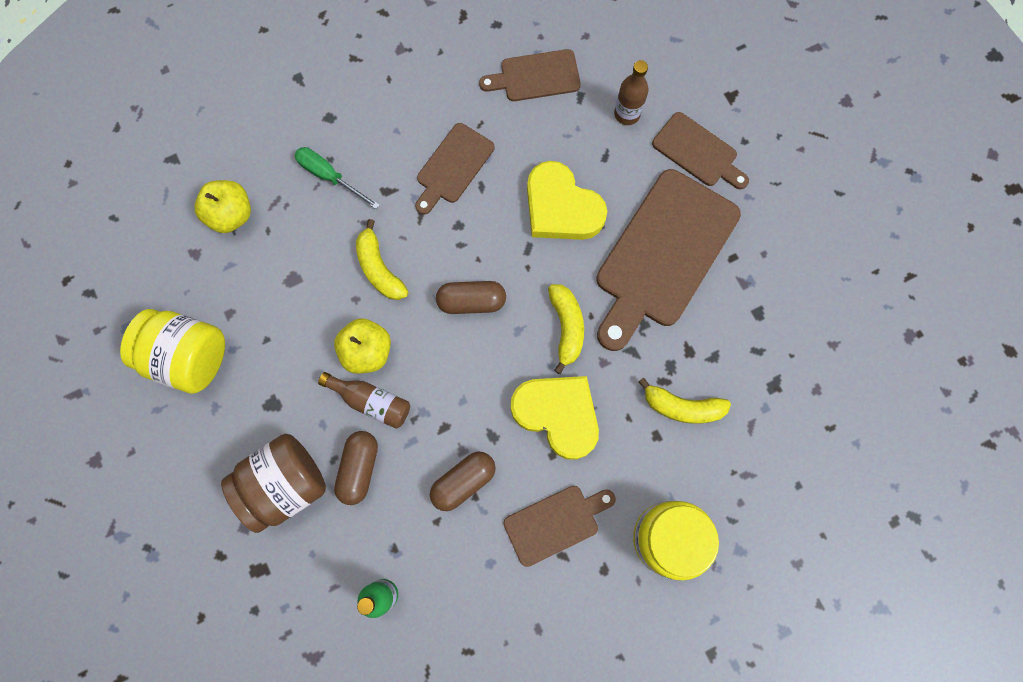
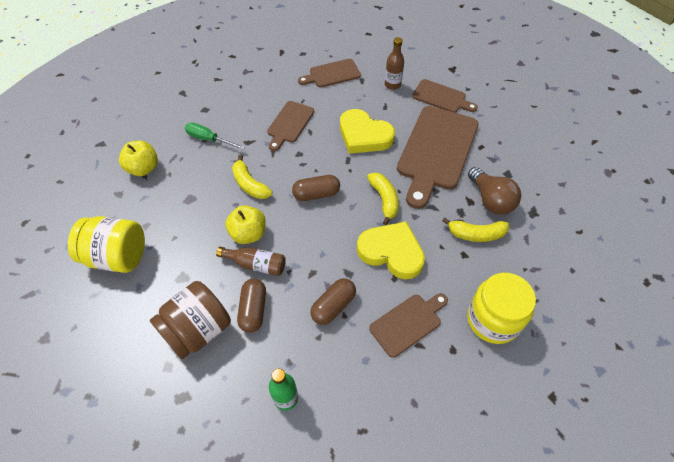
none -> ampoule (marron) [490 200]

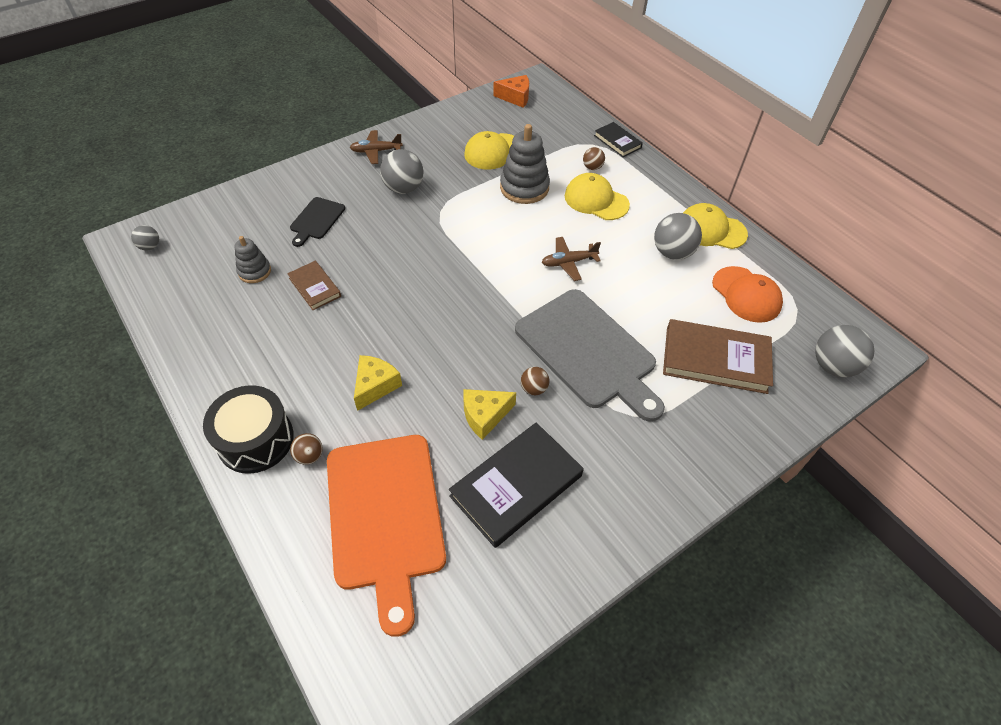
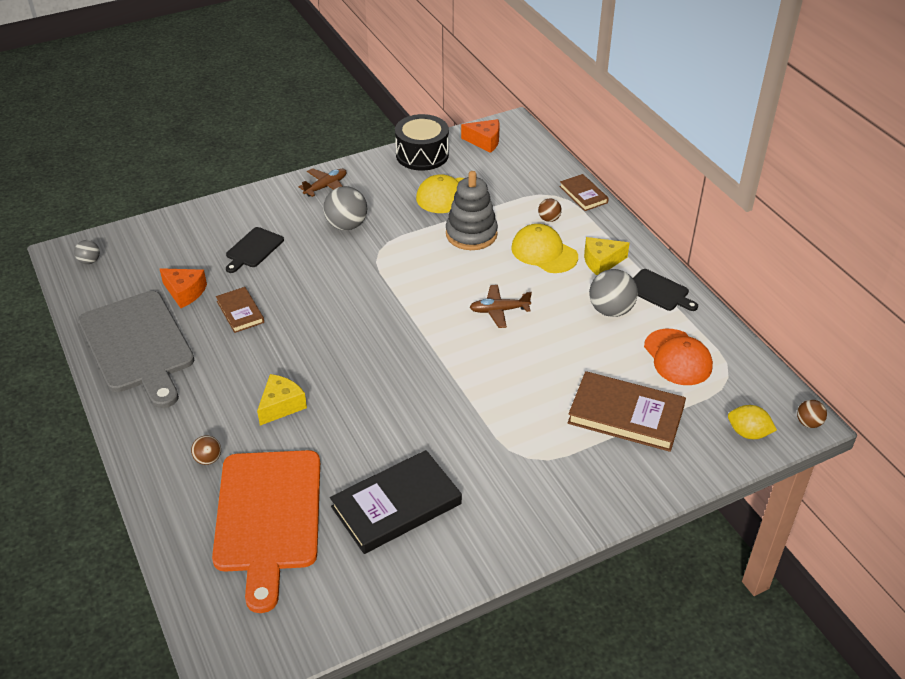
planche à découper (gris) [588 351] -> planche à découper (gris) [138 345], relocated
jouet à empiler (gris) [254 271] -> fromage (orange) [185 292]
avion (marron) [376 151] -> avion (marron) [326 187], 135 degrees clockwise
tambour (noir) [255 439] -> tambour (noir) [422 155], relocated
livre (noir) [617 141] -> livre (marron) [583 195]
fromage (jaune) [485 416] -> fromage (jaune) [601 262], relocated
casquette (jaune) [711 230] -> planche à découper (noir) [659 291]
balle (gris) [833 366] -> citron (jaune) [748 433]
balle (marron) [534 389] -> balle (marron) [808 423], relocated

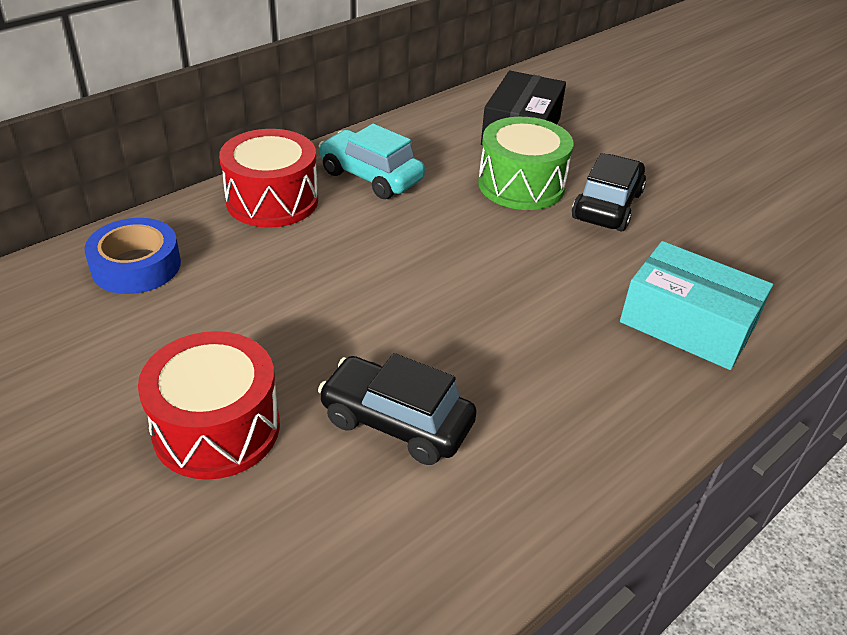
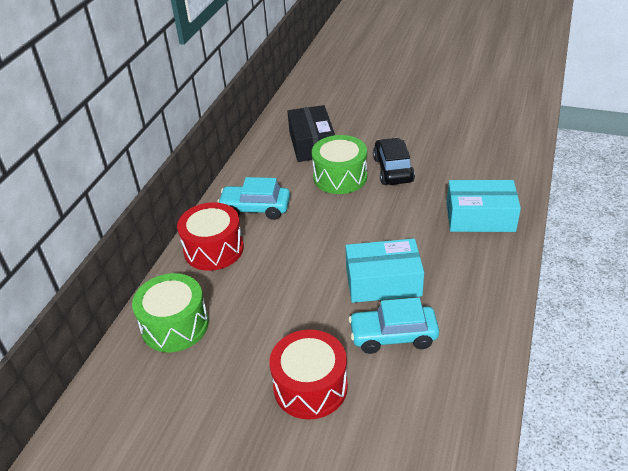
ruban adhésif (bleu) [136 266] -> tambour (vert) [175 325]
none -> boîte (turquoise) [383 282]
voiture (noir) [396 422] -> voiture (turquoise) [393 336]

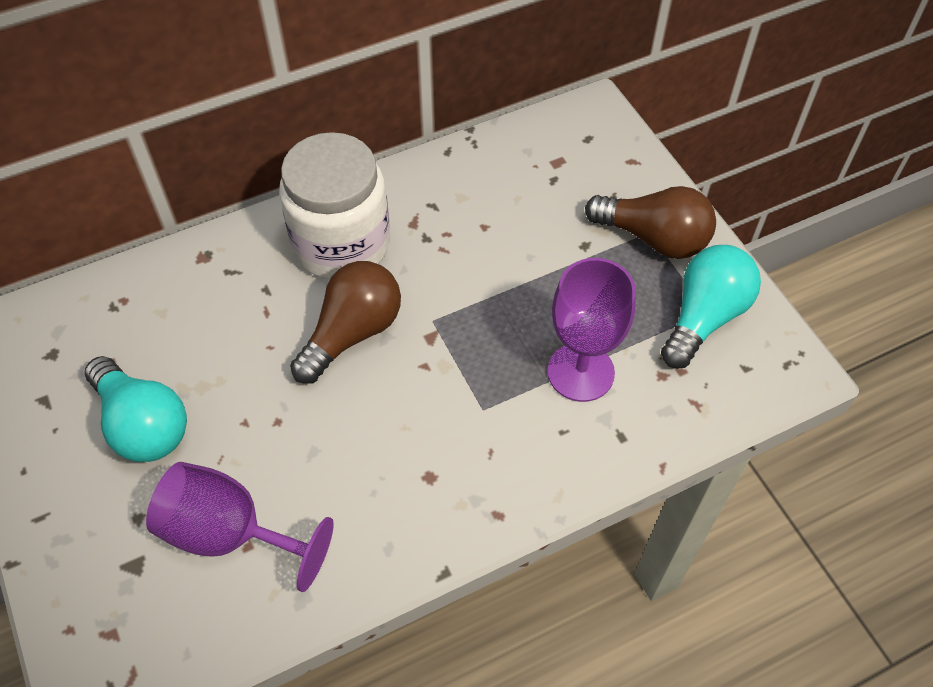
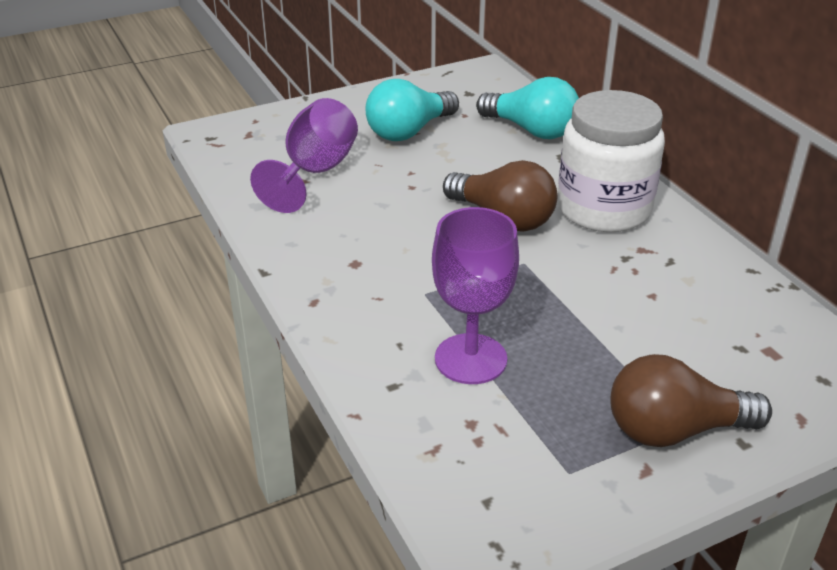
ampoule (turquoise) [704 317] -> ampoule (turquoise) [532 130], relocated
ampoule (marron) [654 238] -> ampoule (marron) [674 430], 60 degrees clockwise

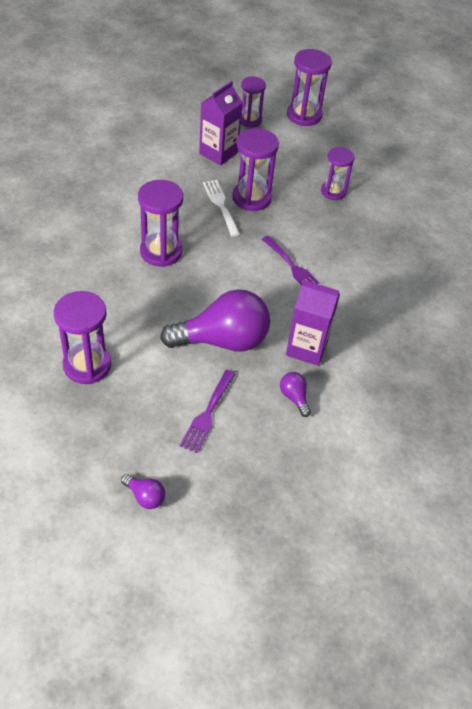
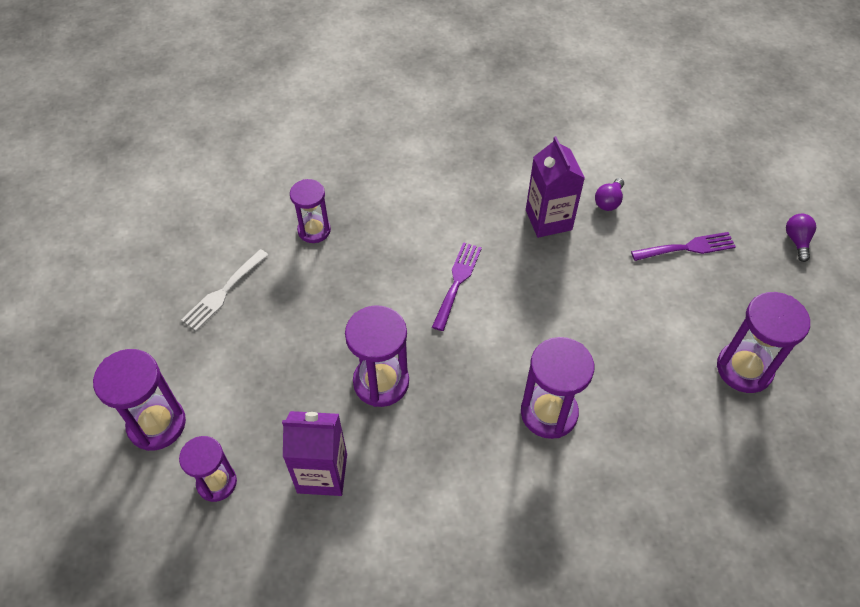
fourchette (blanc) [220 205] -> fourchette (blanc) [223 292], relocated
sablier (violet) [333 192] -> sablier (violet) [314 230], relocated
ampoule (violet) [223 340] -> none

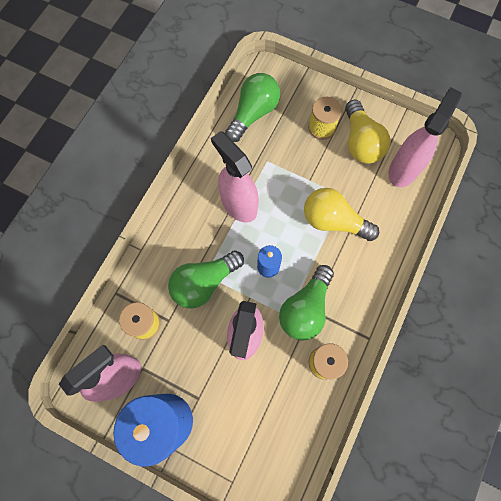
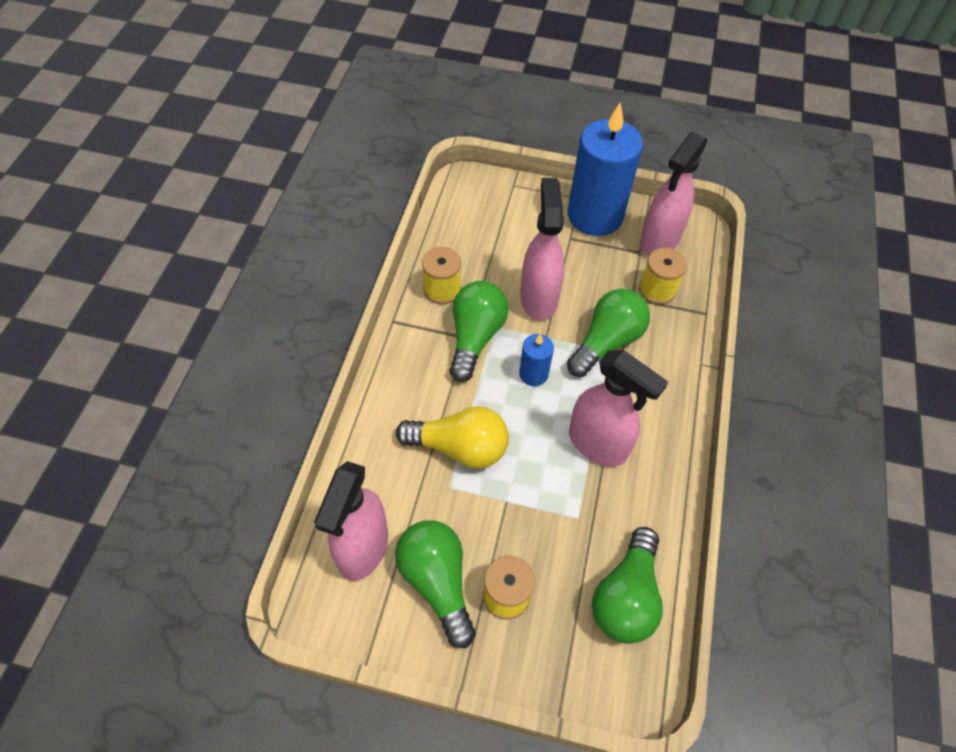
ampoule (jaune) [360 142] -> ampoule (vert) [437 582]

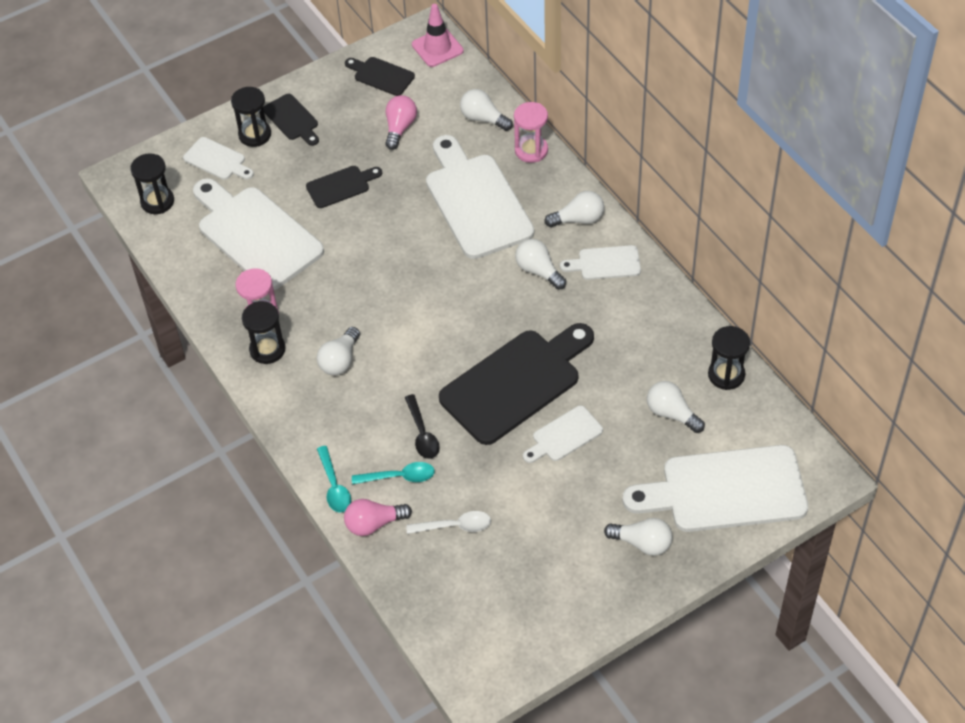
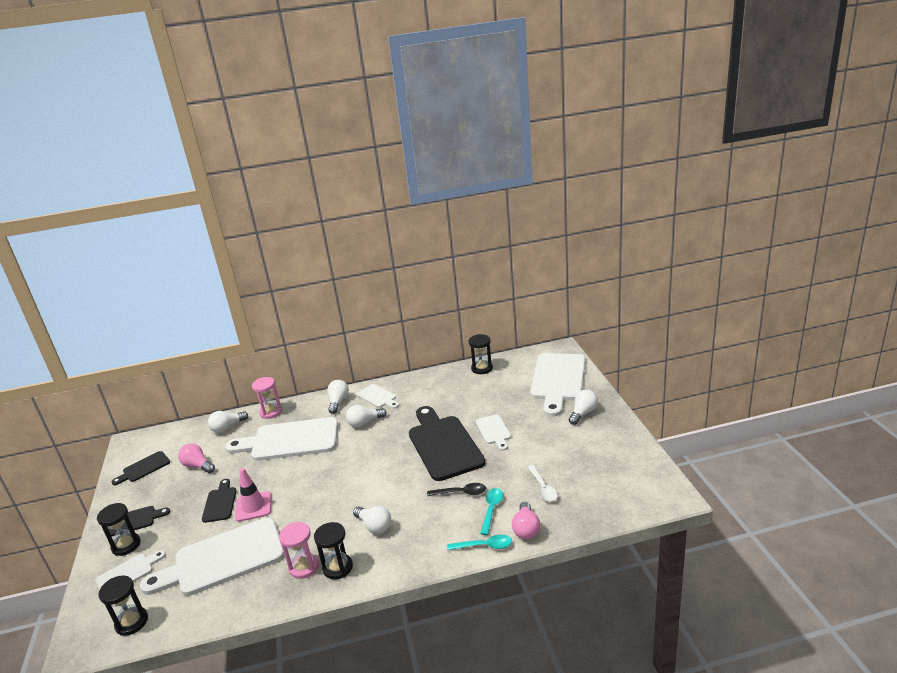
cône de chantier (rose) [437 48] -> cône de chantier (rose) [253 506], relocated
planche à découper (blanc) [605 263] -> planche à découper (blanc) [378 397], 60 degrees counterclockwise
cuillère (blanc) [455 526] -> cuillère (blanc) [543 488], 150 degrees clockwise
ampoule (blanc) [671 413] -> none

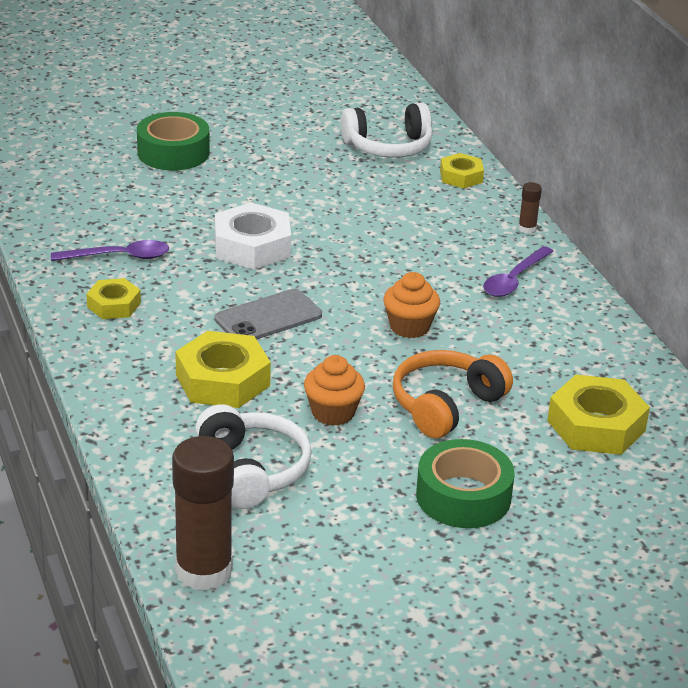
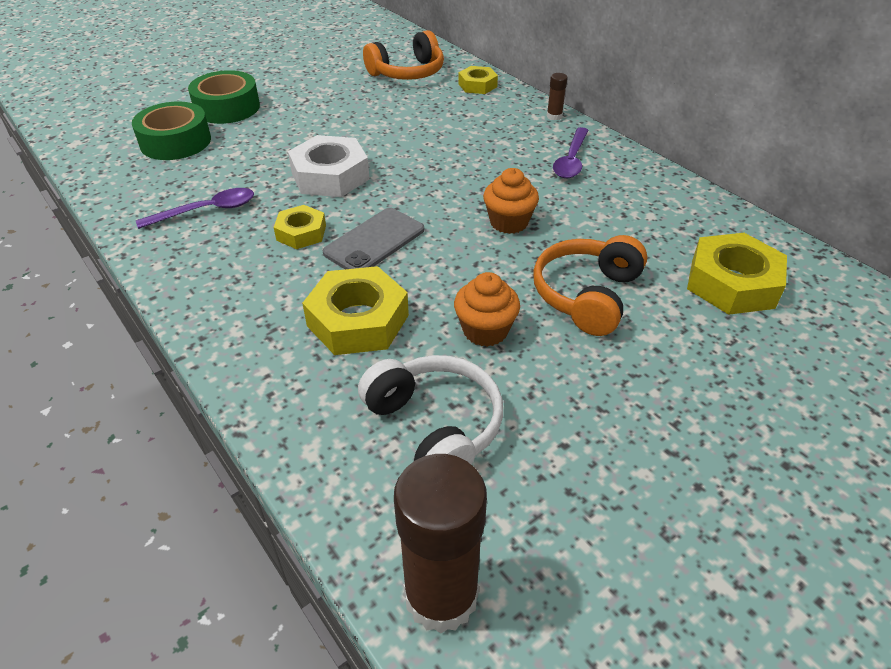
ruban adhésif (vert) [463 496] -> ruban adhésif (vert) [175 142], relocated
écrou (jaune) [114 305] -> écrou (jaune) [301 233], relocated
casque audio (blanc) [388 147] -> casque audio (orange) [407 73]

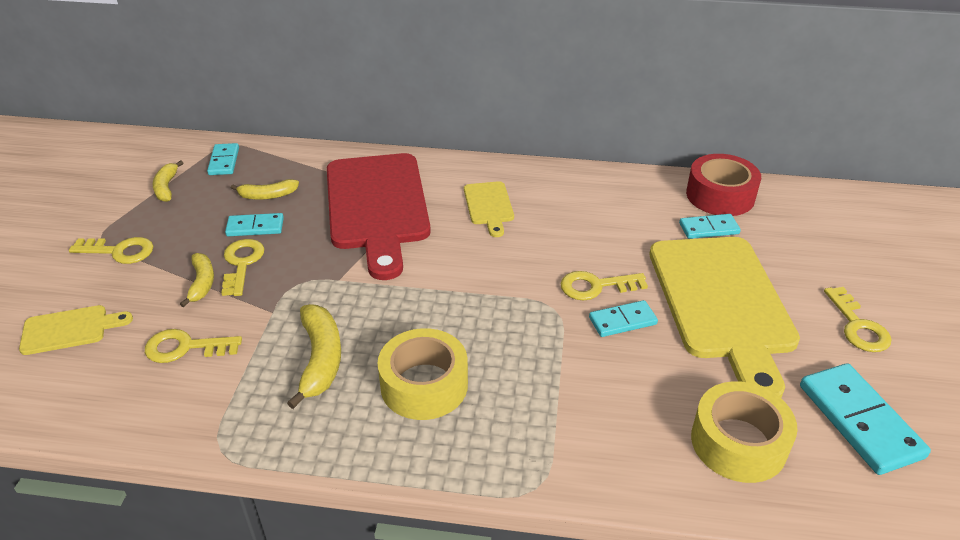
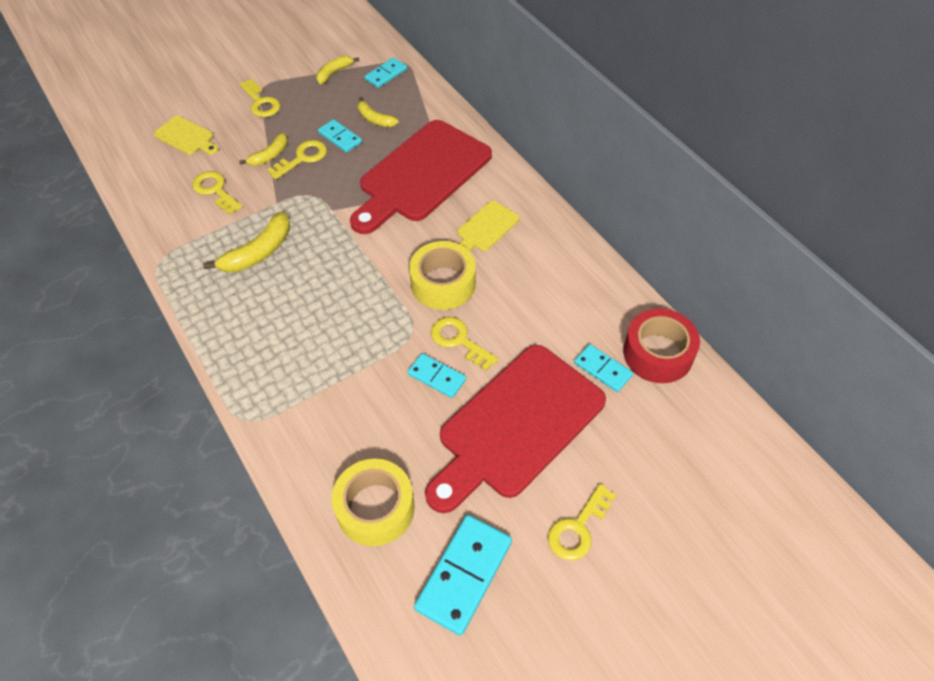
ruban adhésif (jaune) [424 385] -> ruban adhésif (jaune) [443 283], relocated
planche à découper (jaune) [722 303] -> planche à découper (rouge) [516 425]

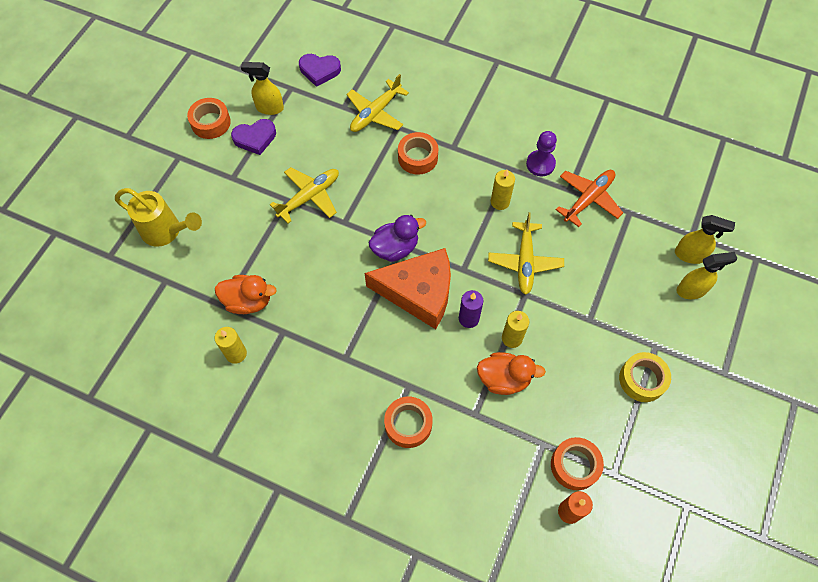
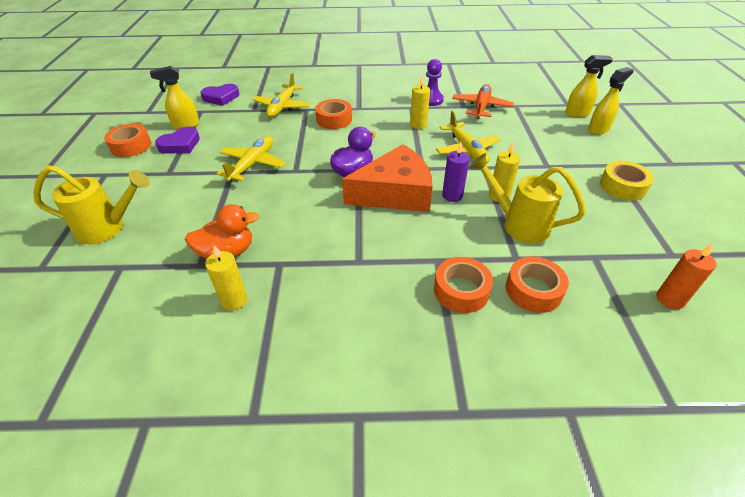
canard (orange) [504 379] -> arrosoir (jaune) [517 224]
ruban adhésif (orange) [574 465] -> ruban adhésif (orange) [533 290], relocated

